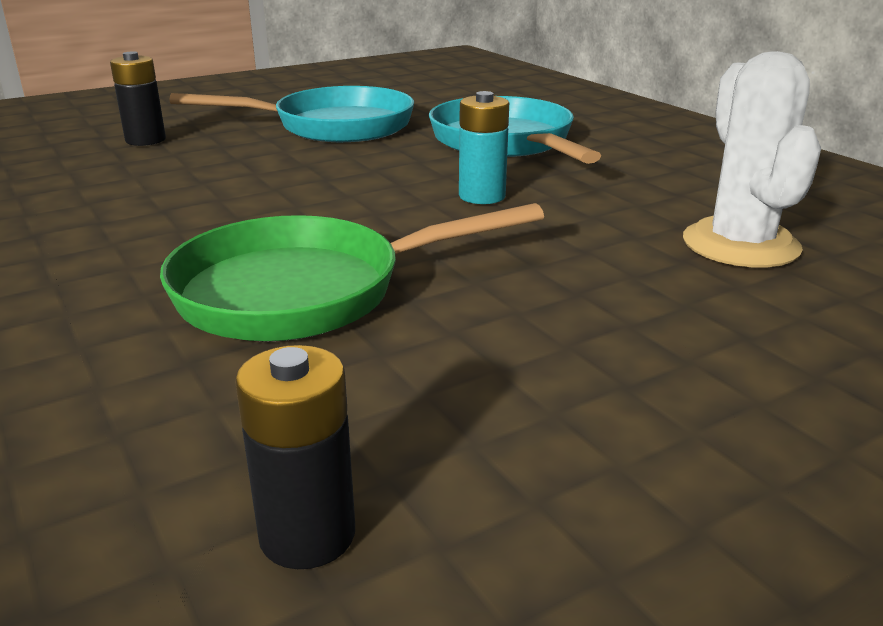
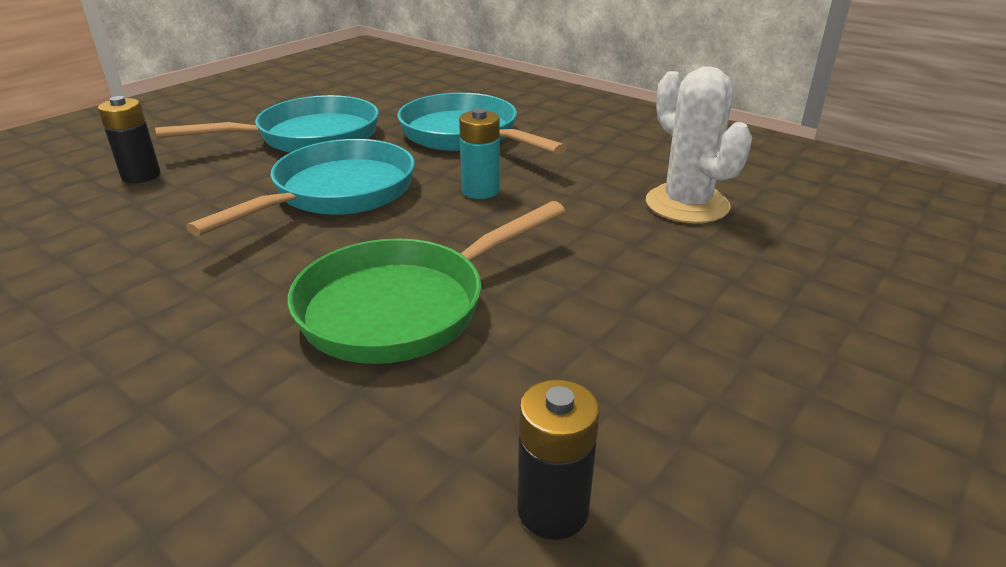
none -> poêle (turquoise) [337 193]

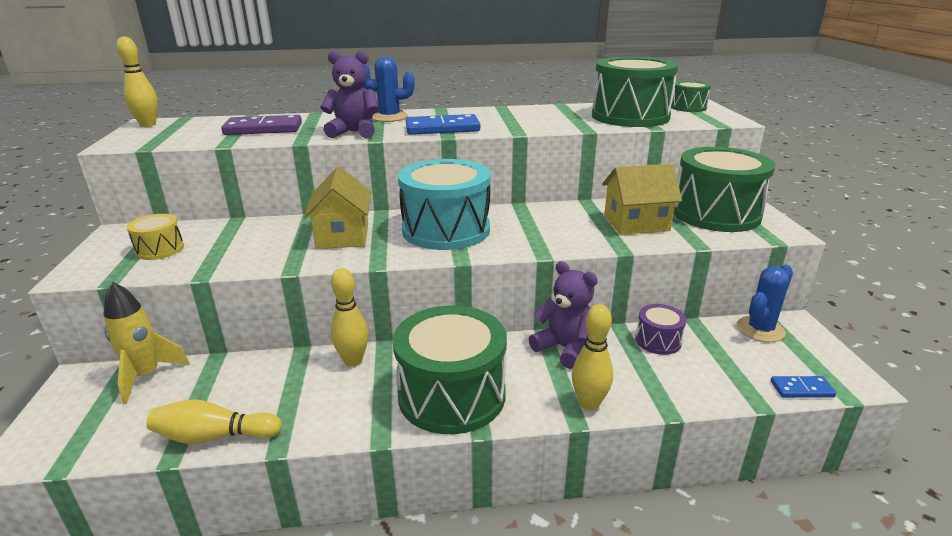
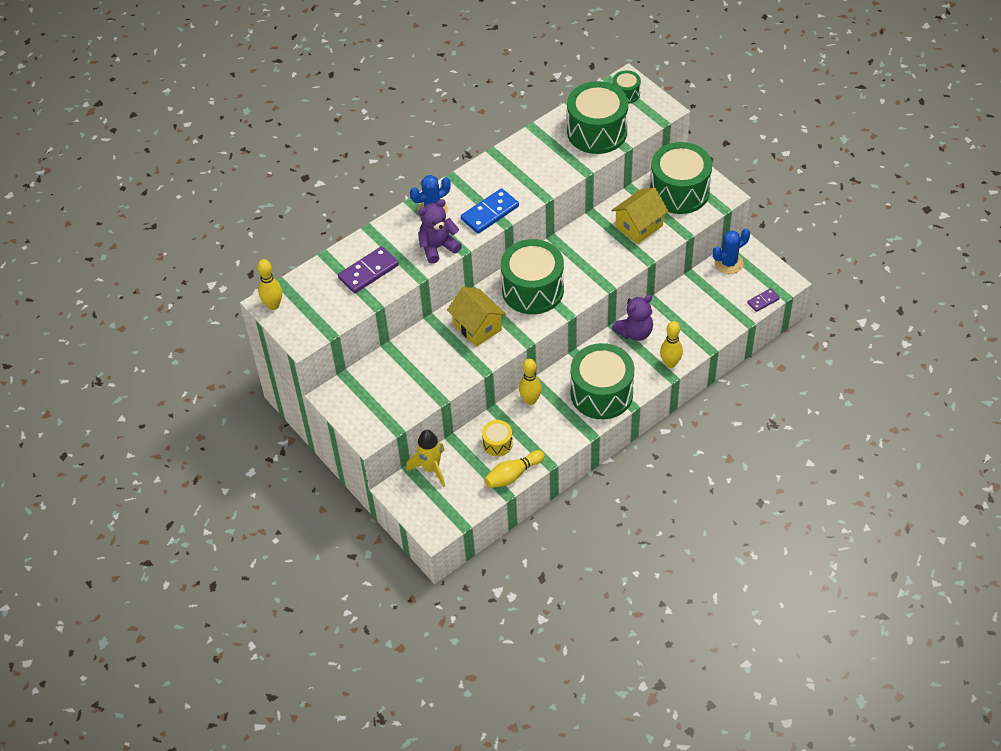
tambour (jaune) [160 249] -> tambour (jaune) [497 443], relocated
tambour (turquoise) [446 230] -> tambour (vert) [533 290]
ours en peluche (violet) [565 348] -> ours en peluche (violet) [635 332], 135 degrees clockwise
cactus (bleu) [760 329] -> cactus (bleu) [728 263], 45 degrees clockwise
domino (bleu) [801 389] -> domino (violet) [763 301]
tambour (violet) [658 341] -> none

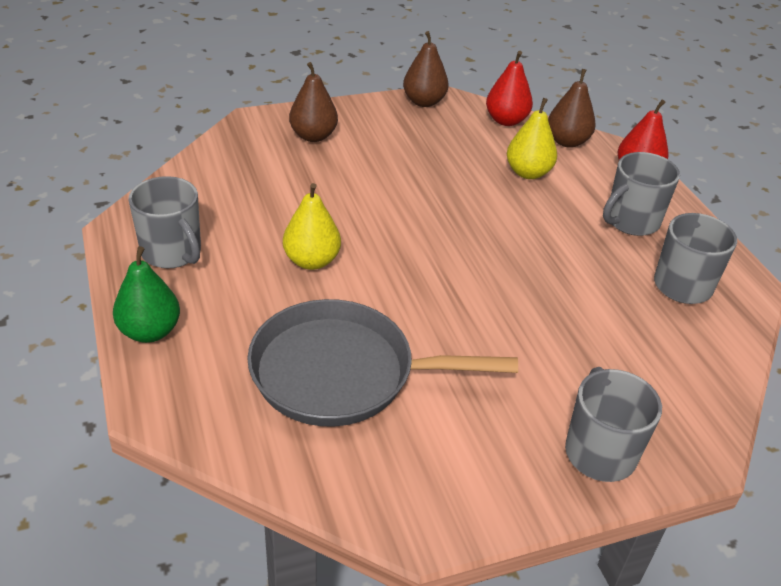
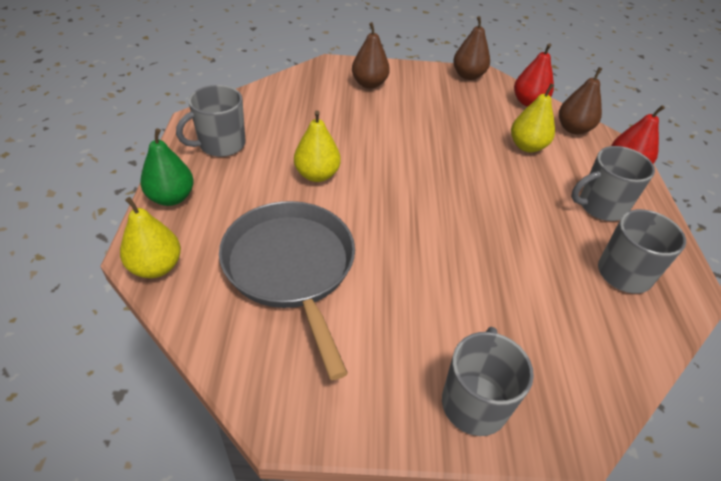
none -> poire (jaune) [156 267]
tasse (gris) [172 252] -> tasse (gris) [220 145], 75 degrees clockwise
poêle (gris) [341 373] -> poêle (gris) [291 267], 45 degrees clockwise

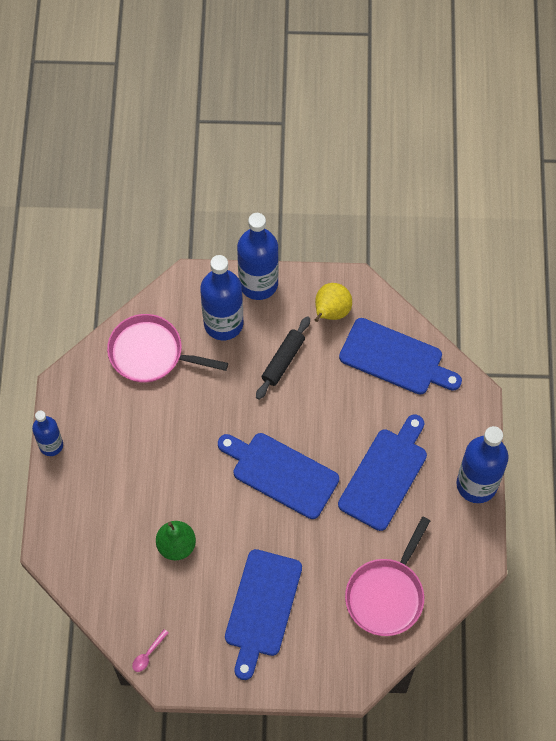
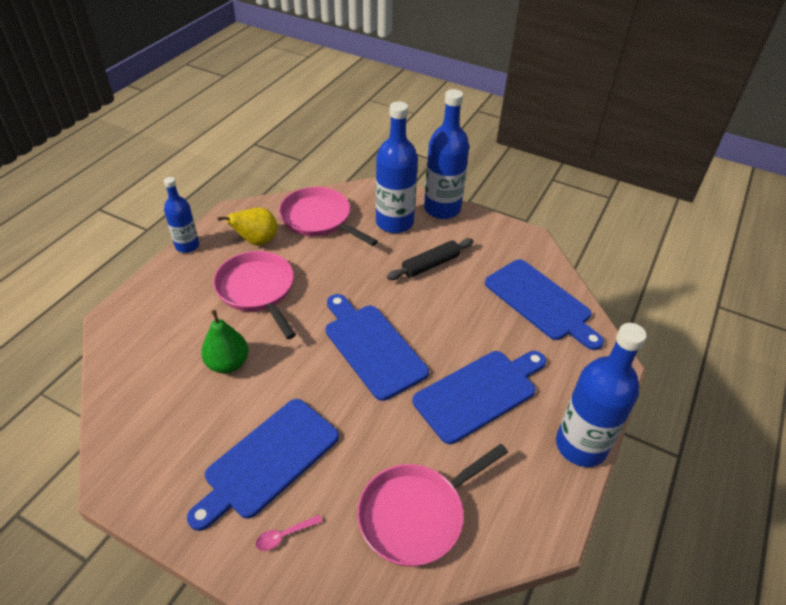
none -> poêle (rose) [257 290]
poire (jaune) [331 312] -> poire (jaune) [257 241], relocated
cuillère (rose) [148 654] -> cuillère (rose) [284 535], relocated

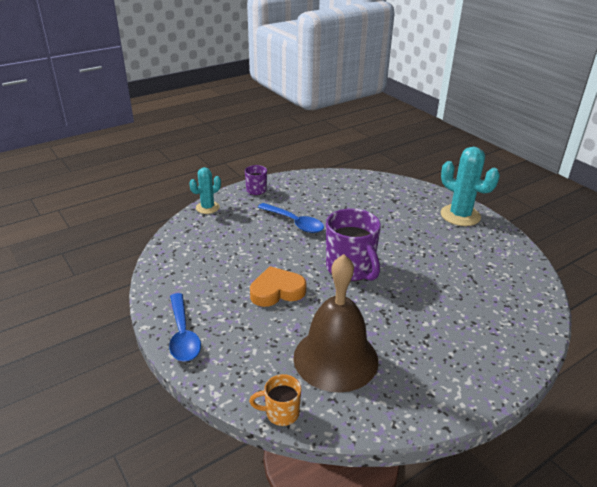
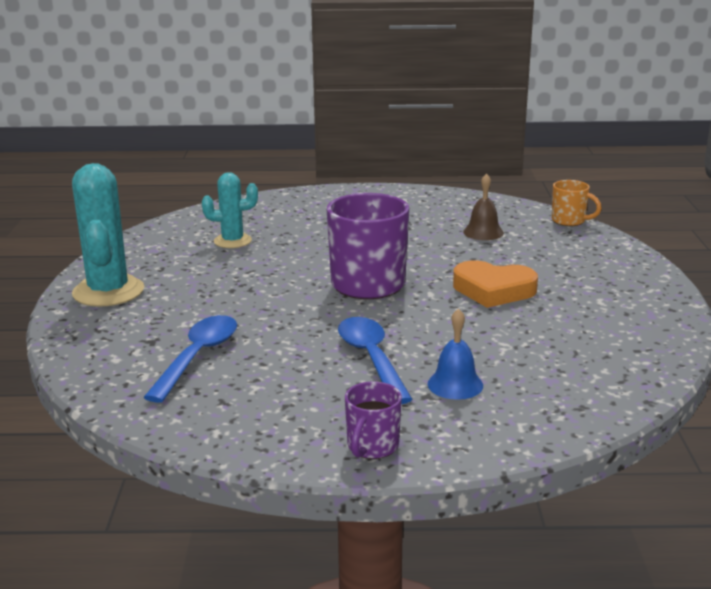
cuillère (bleu) [183 335] -> cuillère (bleu) [198 357], relocated
cactus (turquoise) [207 207] -> cactus (turquoise) [232 241], relocated
none -> cloche (bleu) [455 384]
cloche (marron) [335 358] -> cloche (marron) [483 232], x0.42

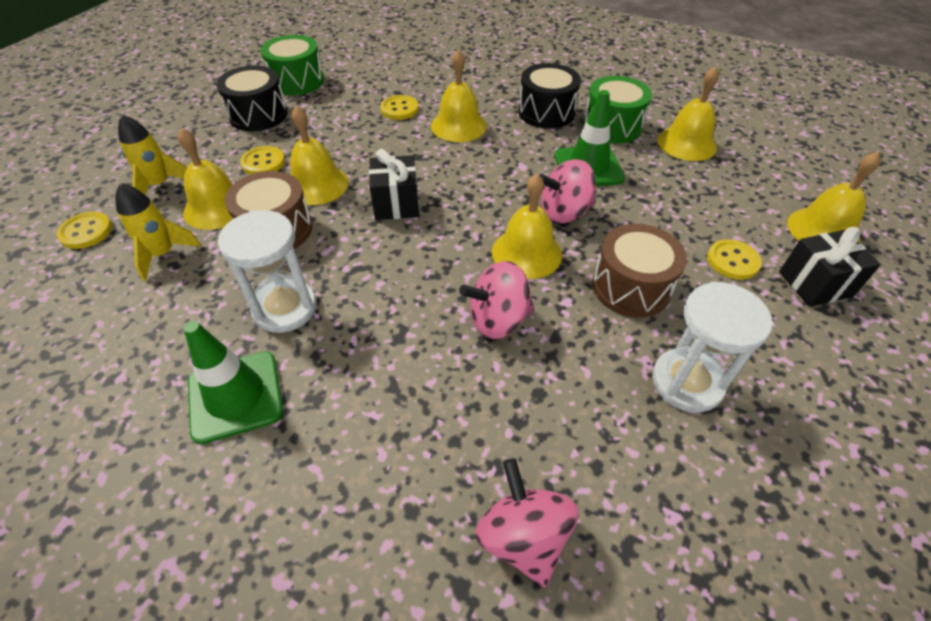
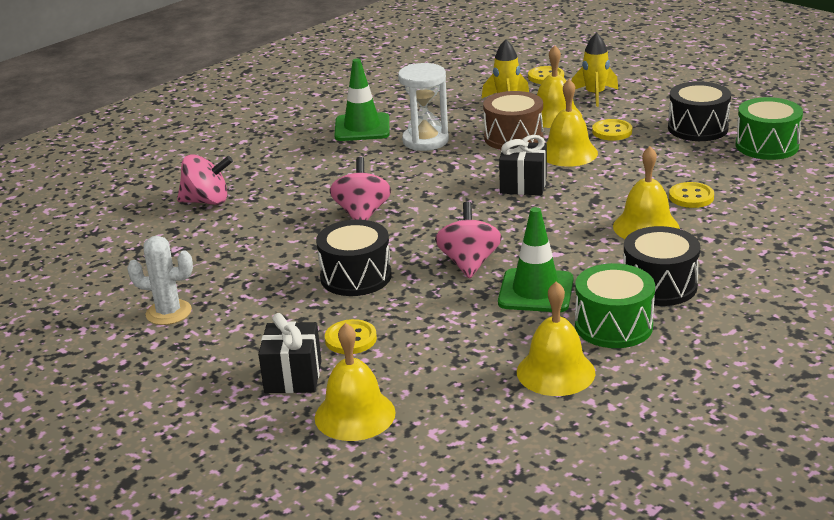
none -> cactus (blanc) [168 312]
tambour (marron) [631 287] -> tambour (noir) [356 276]
cloche (jaune) [526 253] -> none
sablier (blanc) [687 382] -> none

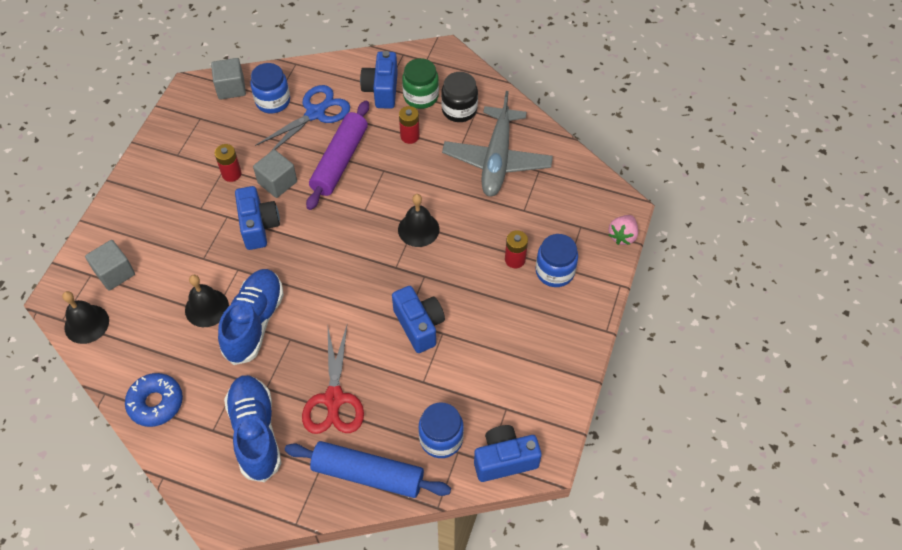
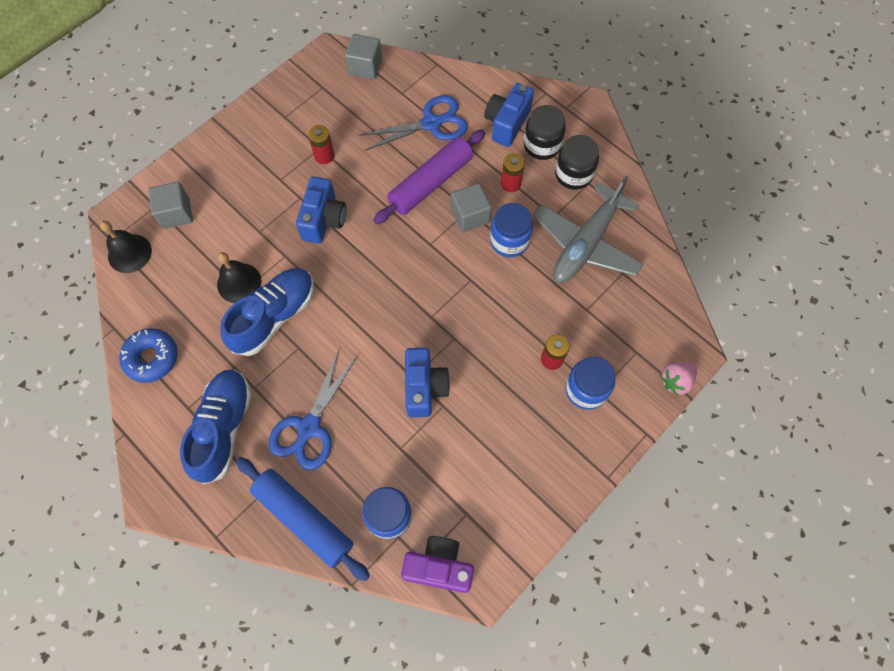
ciseaux (rouge) [334 399] -> ciseaux (bleu) [309 428]
appareil photo (bleu) [504 460] -> appareil photo (violet) [439 567]
cube (gris) [277 182] -> cube (gris) [470 215], relocated
bocal (bleu) [273 101] -> bocal (bleu) [509 241], relocated
bocal (vert) [421 96] -> bocal (noir) [542 145]
cloche (noir) [418 229] -> none

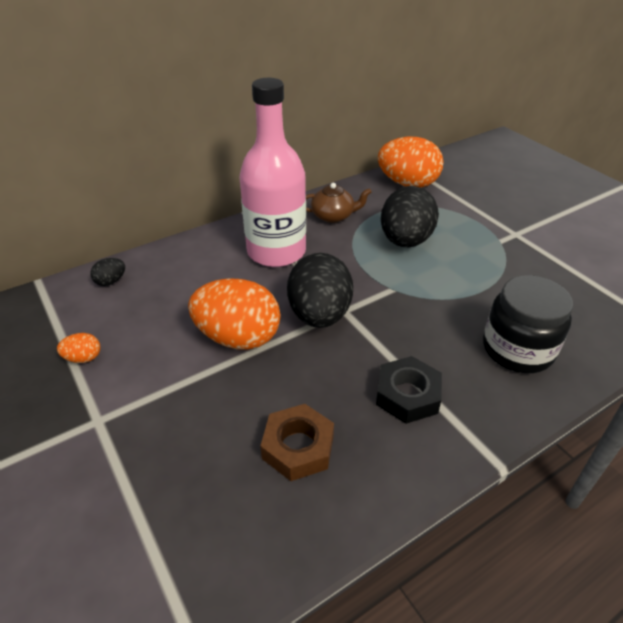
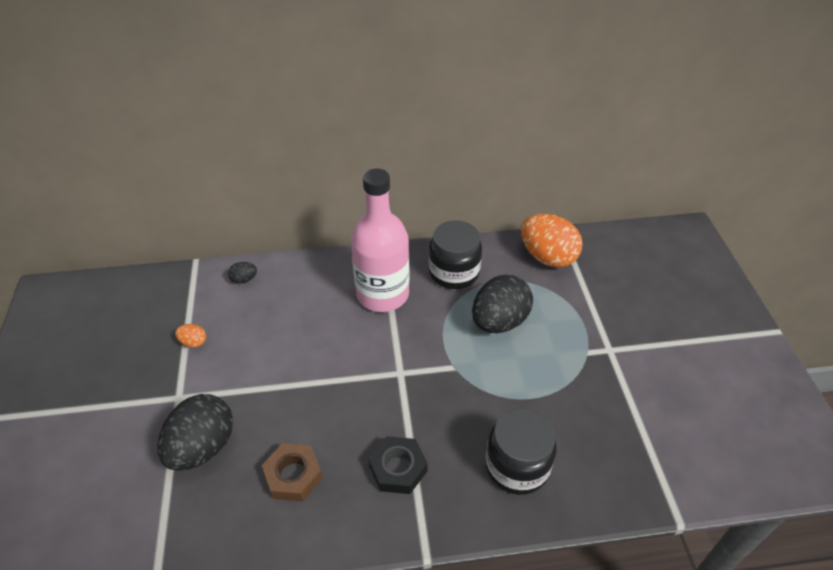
œuf (noir) [319 315] -> œuf (noir) [203 447], relocated
théière (marron) [333 216] -> bocal (noir) [454 272]
œuf (orange) [238 338] -> none

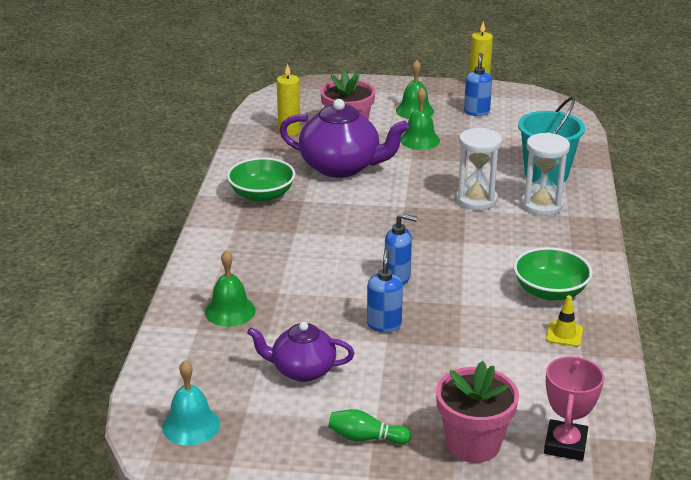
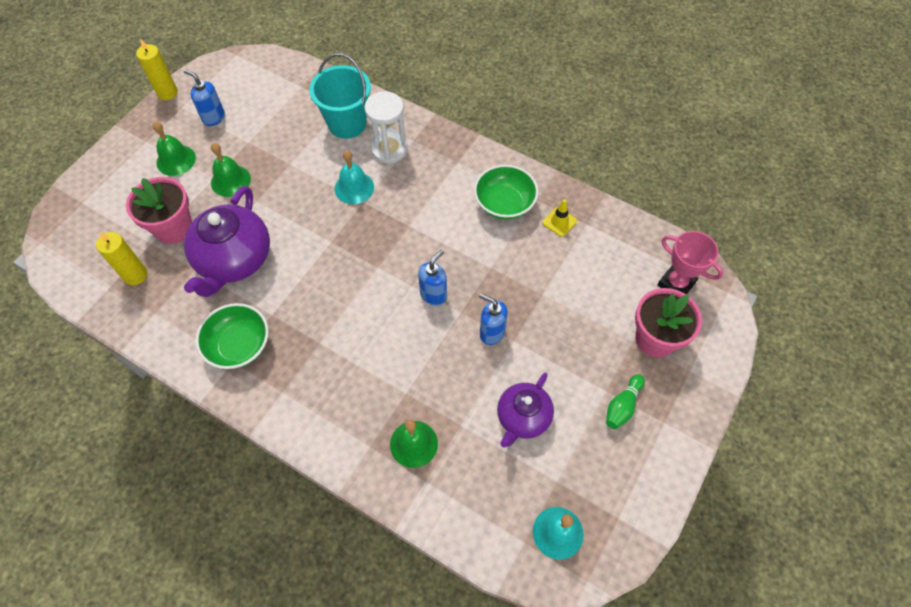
théière (violet) [341 167] -> théière (violet) [234 260], 150 degrees clockwise
sablier (blanc) [476 200] -> cloche (turquoise) [354 187]

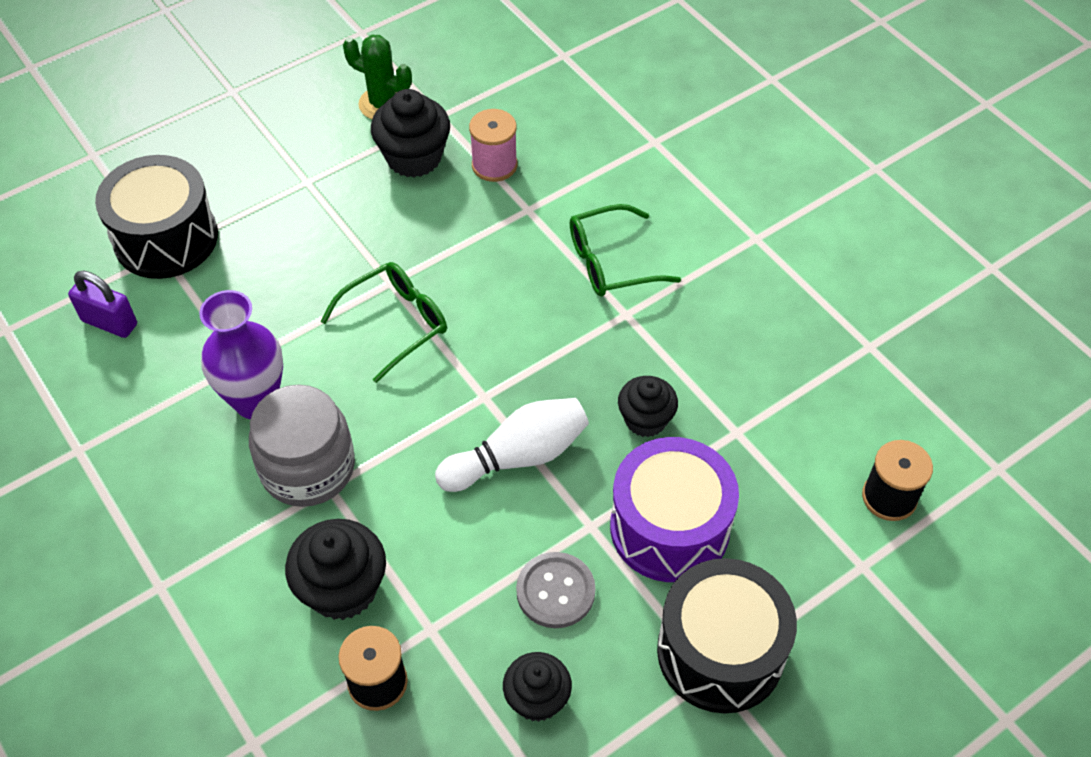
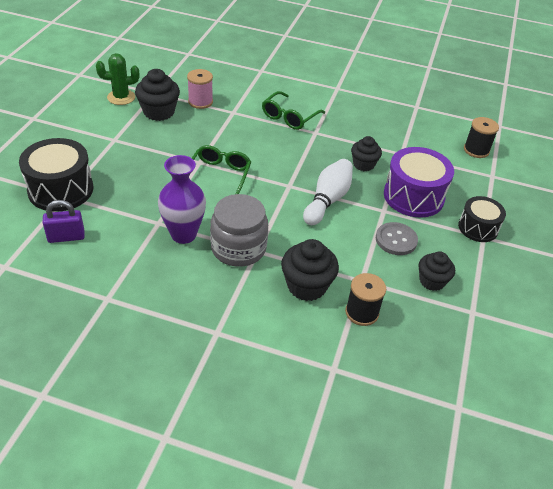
tambour (noir) [720 652] -> tambour (noir) [478 228], x0.62

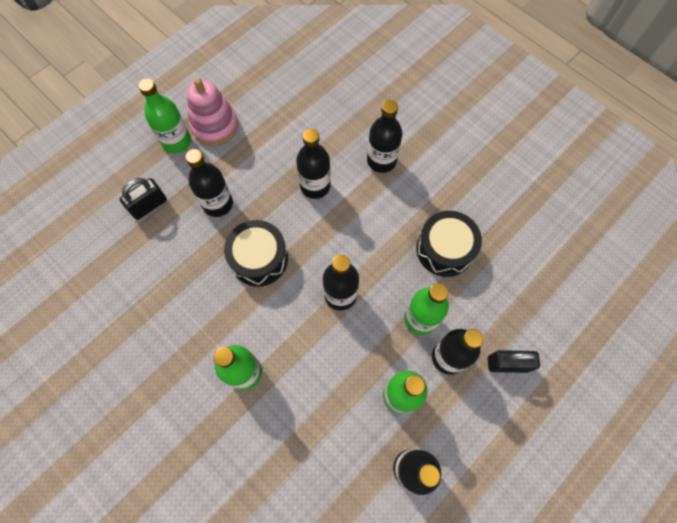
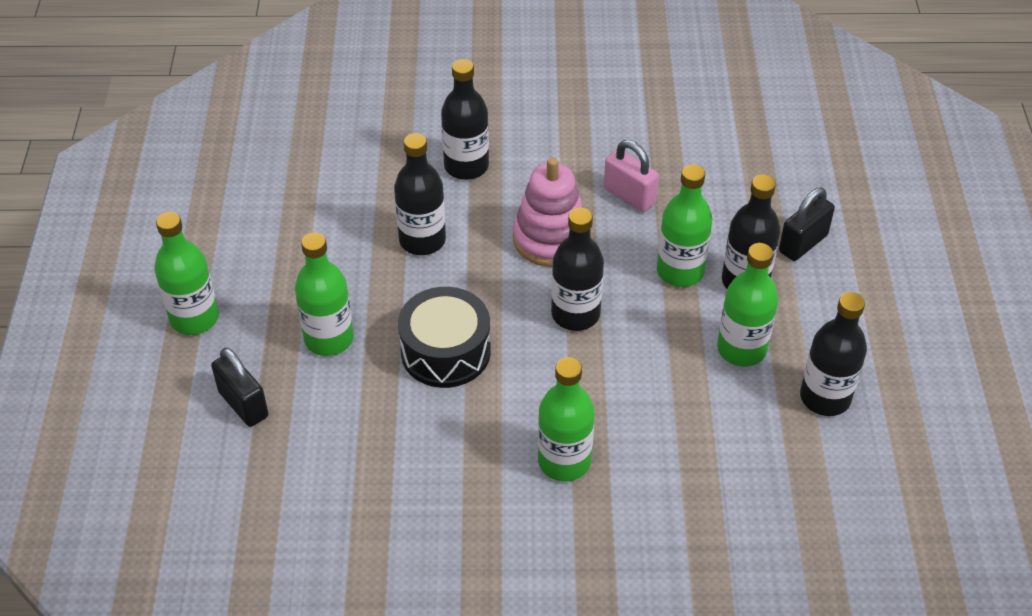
cadenas (noir) [149 206] -> cadenas (noir) [243 404], 45 degrees counterclockwise
bouteille (noir) [218 204] -> bouteille (vert) [329 339]
jouet à empiler (rose) [215 126] -> jouet à empiler (rose) [550 239], relocated
tambour (noir) [445 249] -> cadenas (rose) [629 195]

